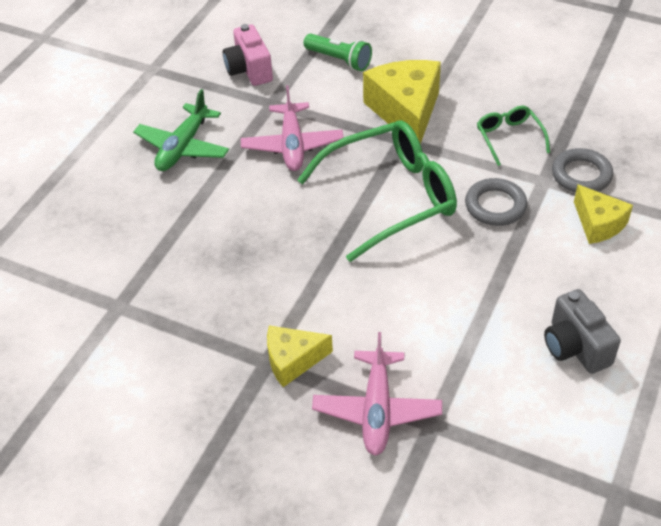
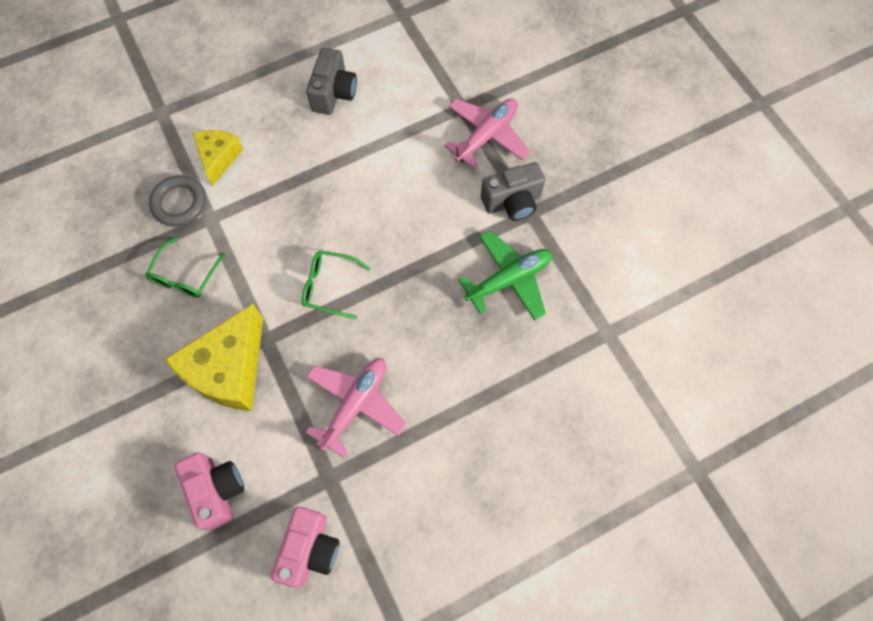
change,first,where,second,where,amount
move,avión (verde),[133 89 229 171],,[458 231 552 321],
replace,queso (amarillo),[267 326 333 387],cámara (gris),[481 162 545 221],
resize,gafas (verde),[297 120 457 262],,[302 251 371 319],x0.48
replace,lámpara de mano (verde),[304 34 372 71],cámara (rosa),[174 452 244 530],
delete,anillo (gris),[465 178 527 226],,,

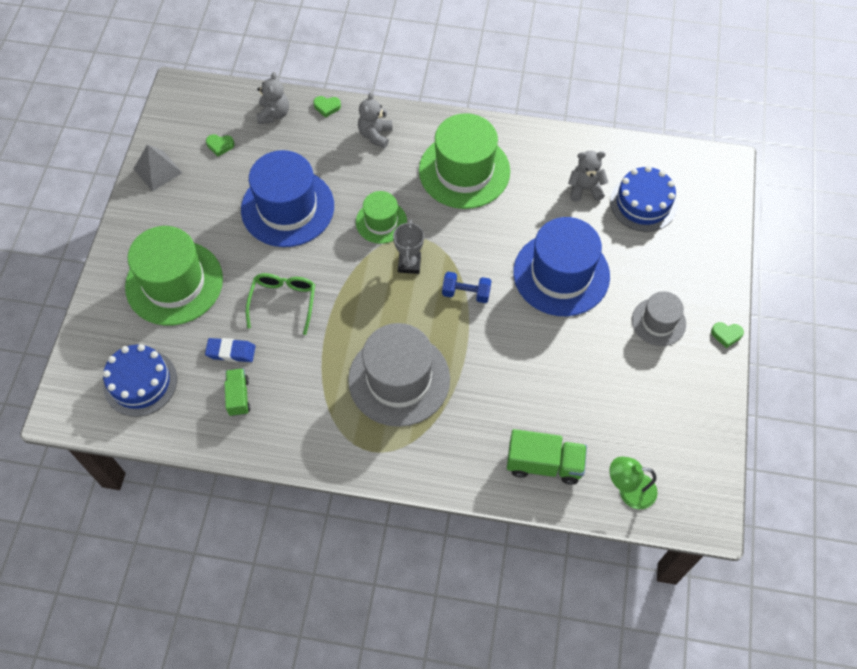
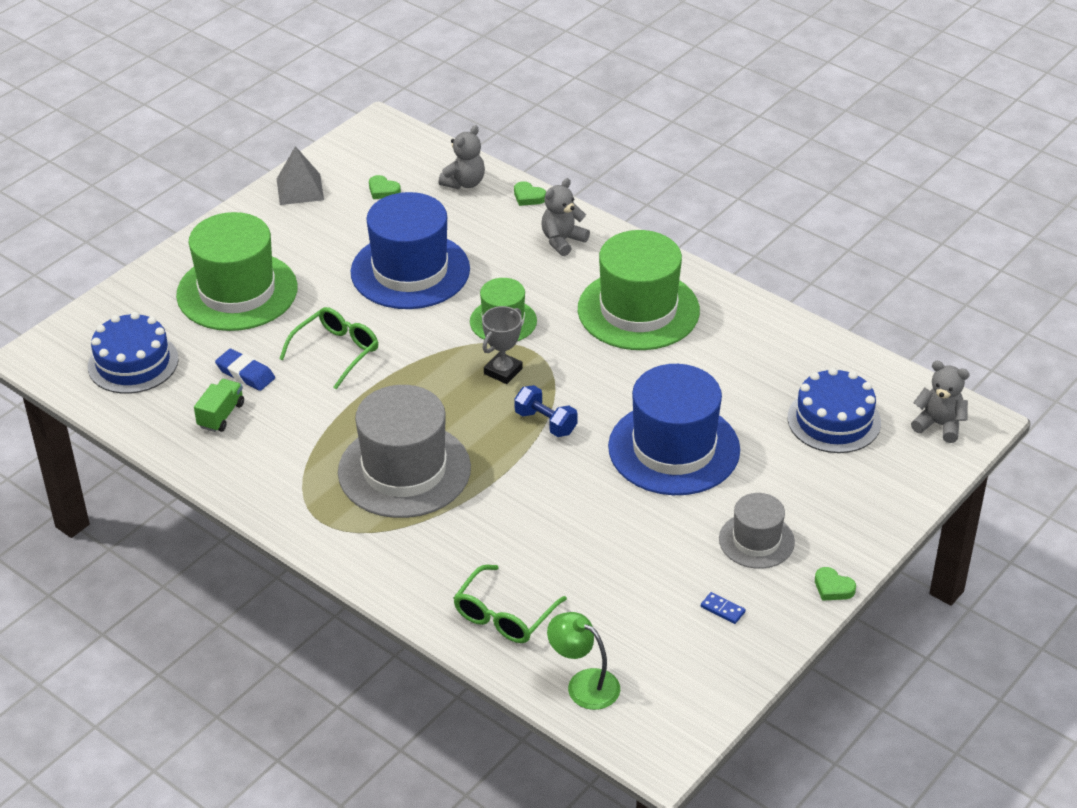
change,first,where,second,where,amount
replace,camión (verde),[507 429 587 485],gafas (verde),[454 565 567 643],
move,osito (gris),[568 151 608 202],,[911 361 970 443],
insert,,,ficha de dominó (azul),[701 592 746 624],

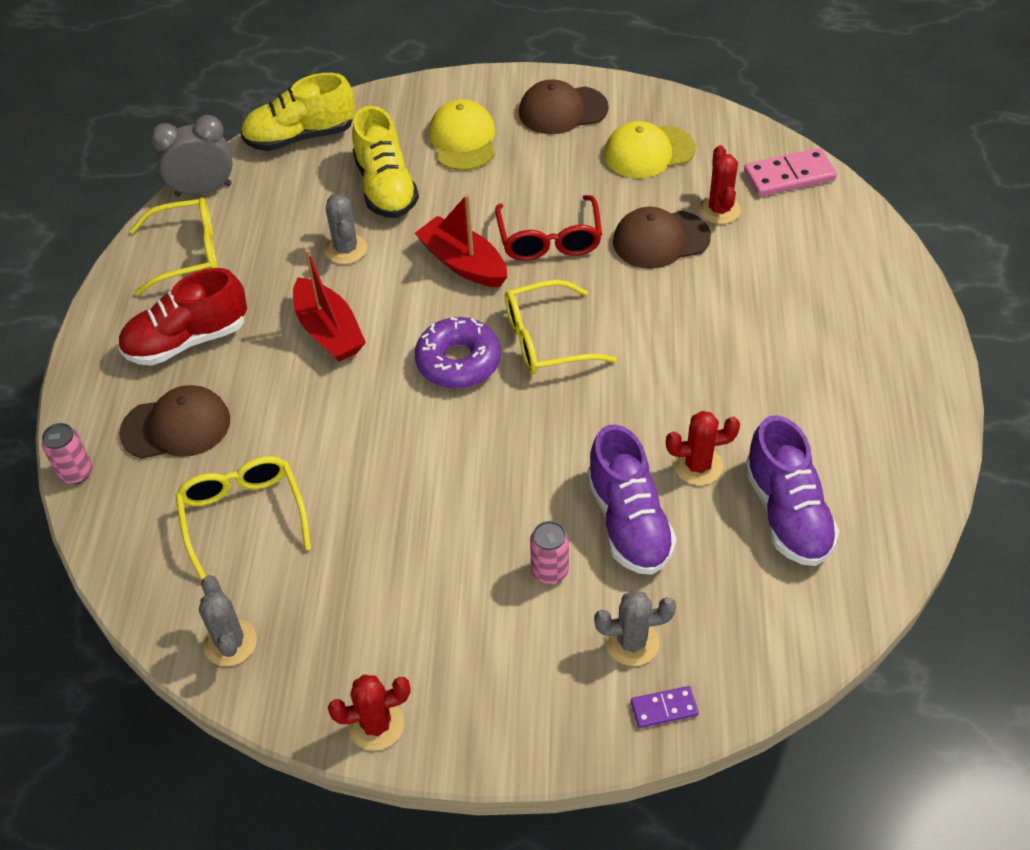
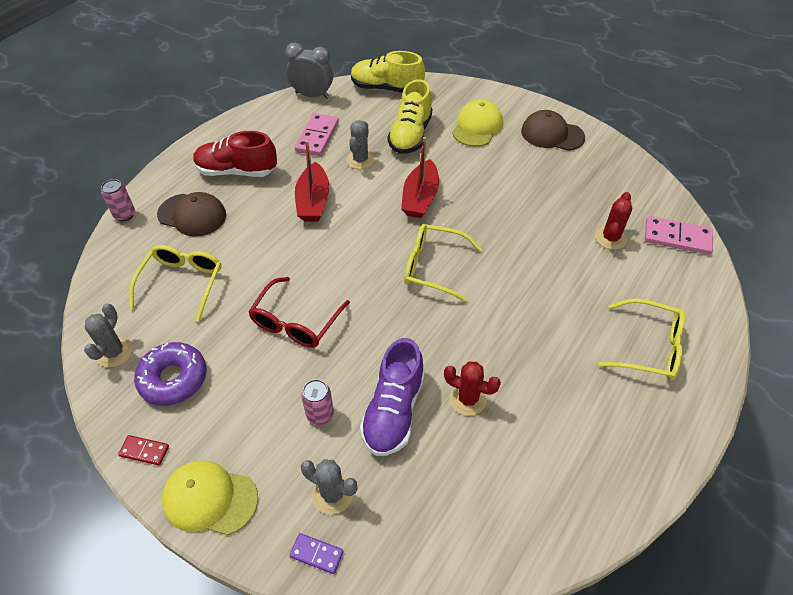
change,first,where,second,where,amount
move,gafas (amarillo),[129 198 218 295],,[598 298 685 380],
replace,cactus (rojo),[328 674 411 751],ficha de dominó (rojo),[118 435 169 466],
rotate,barco (rojo),[415 194 507 287],,[401 137 439 218],150 degrees counterclockwise
move,rosquilla (morado),[415 317 501 389],,[134 342 206 406],
move,gafas (rojo),[495 195 602 261],,[248 277 350 348],
move,gorra (amarillo),[604 121 695 178],,[162 461 258 535],
delete,gorra (marrón),[613 207 711 269],,,
delete,zapato (morado),[745 415 839 566],,,
insert,,,ficha de dominó (rosa),[295 113 339 156],

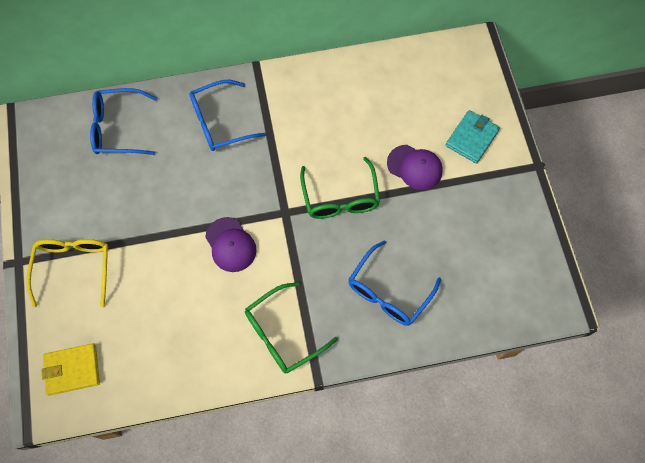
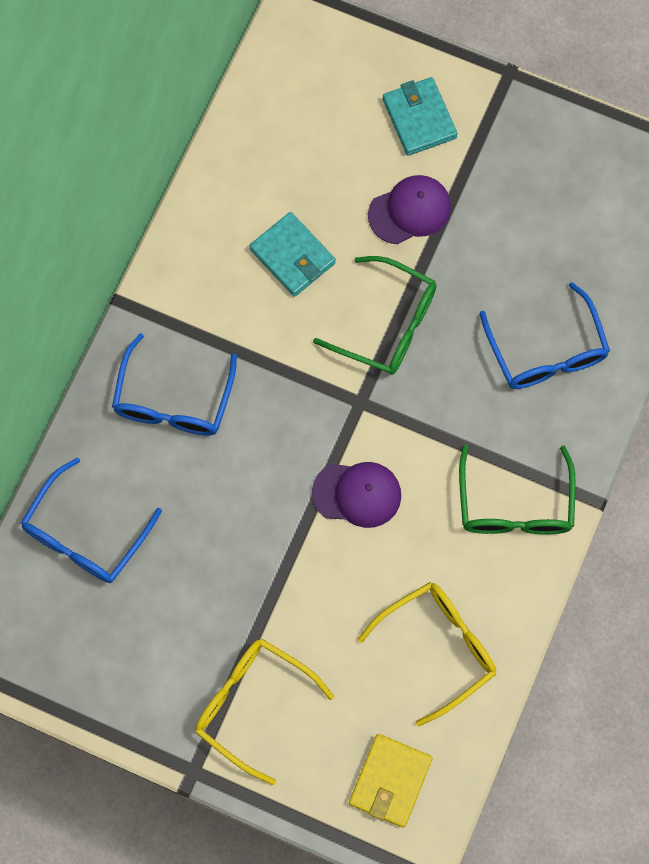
change,first,where,second,where,amount
insert,,,cartera (turquesa),[249 212 336 297],
insert,,,gafas (amarillo),[358 582 496 726],

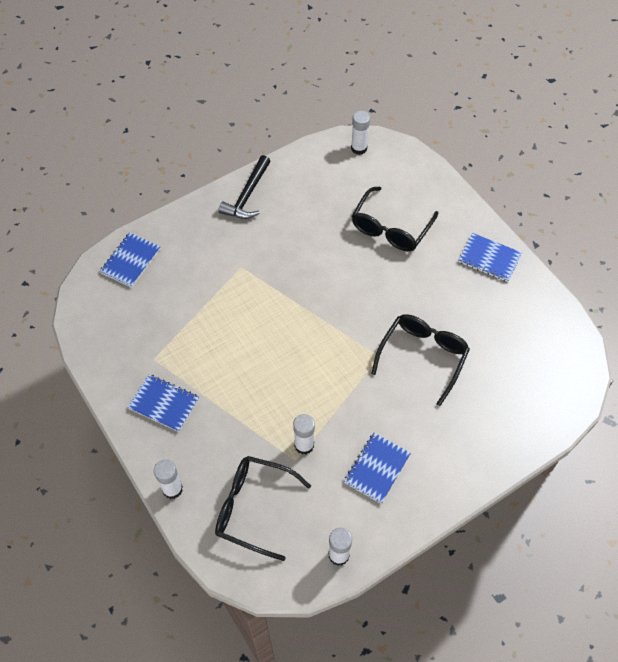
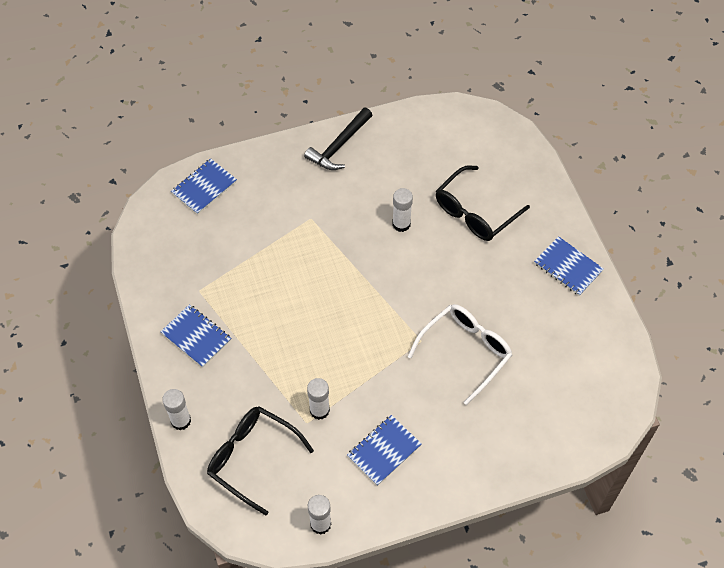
change,first,where,second,where,amount
move,barra de pegamento (blanco),[351 111 370 155],,[392 188 413 232],
recolor,gafas (negro),[371 314 470 406],gafas (blanco),[408 304 512 405],

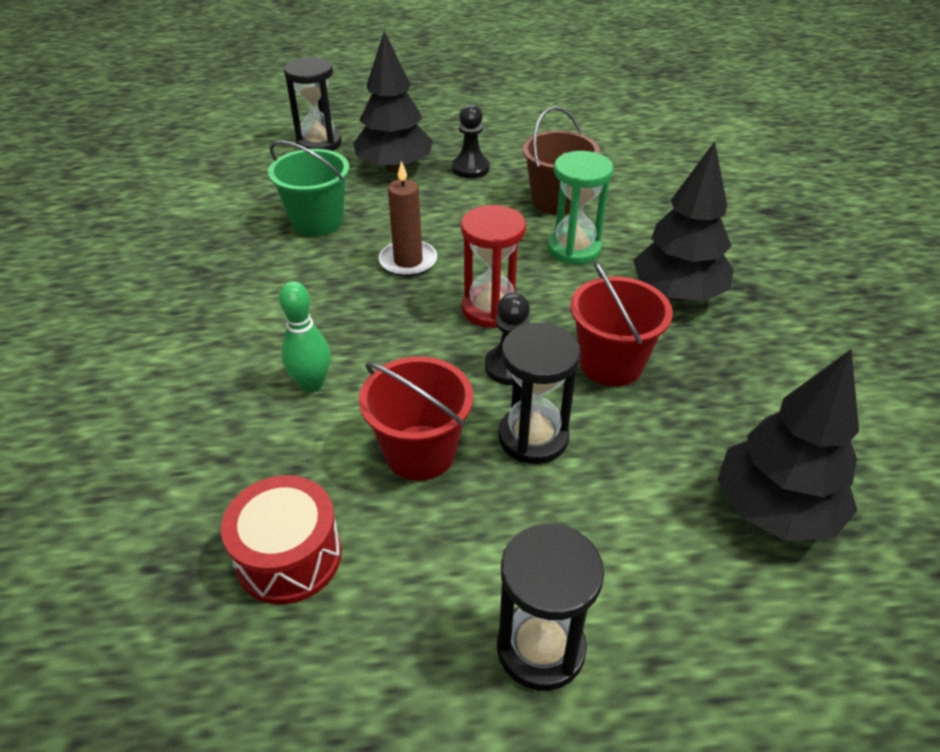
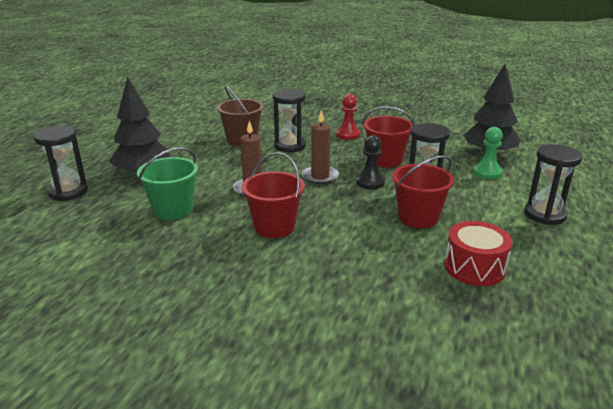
change,first,where,second,where,amount
delete,bolo (verde),[279 281 331 392],,,
delete,peón (negro),[452 104 490 178],,,
replace,reloj de arena (rojo),[461 205 526 328],vela (marrón),[302 110 339 184],
recolor,reloj de arena (verde),[547 151 614 264],reloj de arena (negro),[273 89 306 152],
replace,árbol (negro),[633 141 734 301],peón (rojo),[336 94 360 140],
insert,,,balde (rojo),[242 152 305 238],
insert,,,peón (verde),[473 127 503 179],

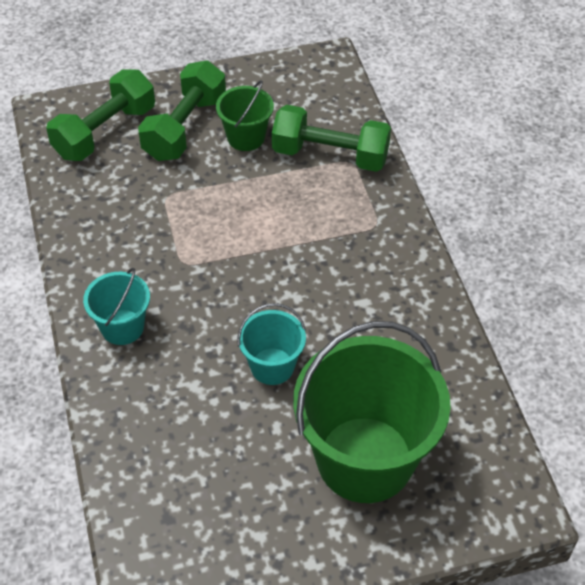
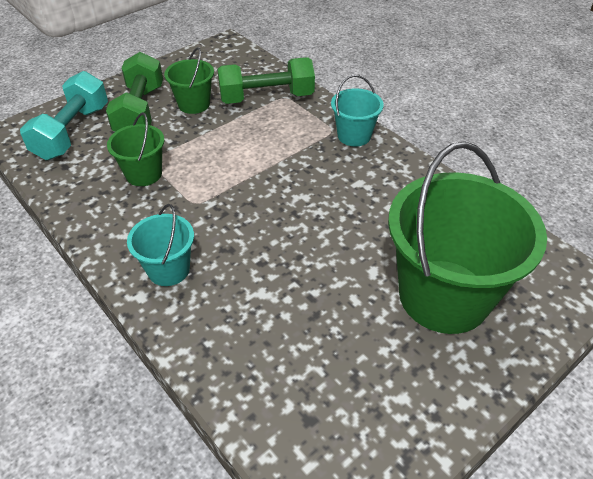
change,first,where,second,where,amount
recolor,mancuerna (verde),[46 70 155 161],mancuerna (turquesa),[20 71 108 160],
move,balde (turquesa),[237 303 306 385],,[331 75 384 146],
insert,,,balde (verde),[107 112 164 186],

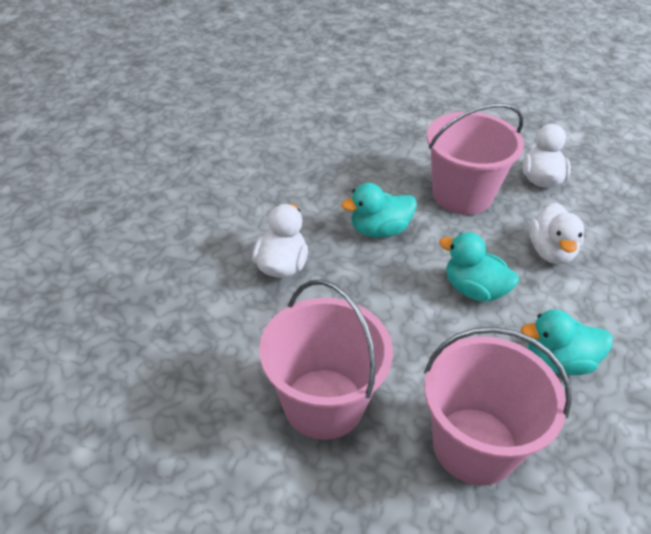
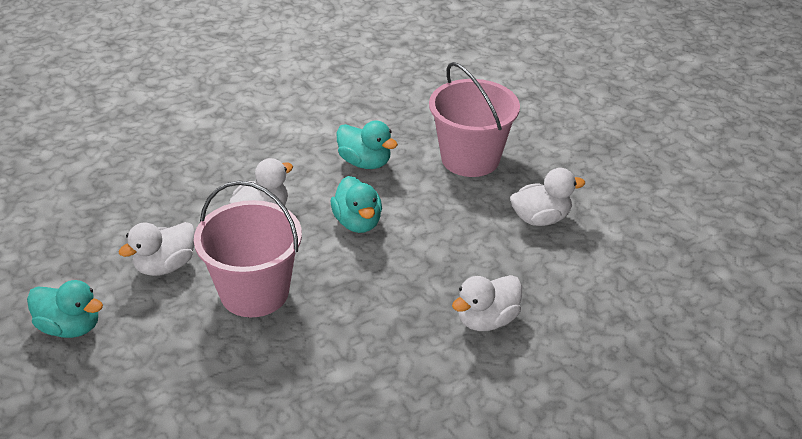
change,first,where,second,where,amount
replace,balde (rosa),[259 279 393 440],pato (blanco),[510 168 585 226],
move,pato (turquesa),[341 183 417 238],,[27 280 103 338],

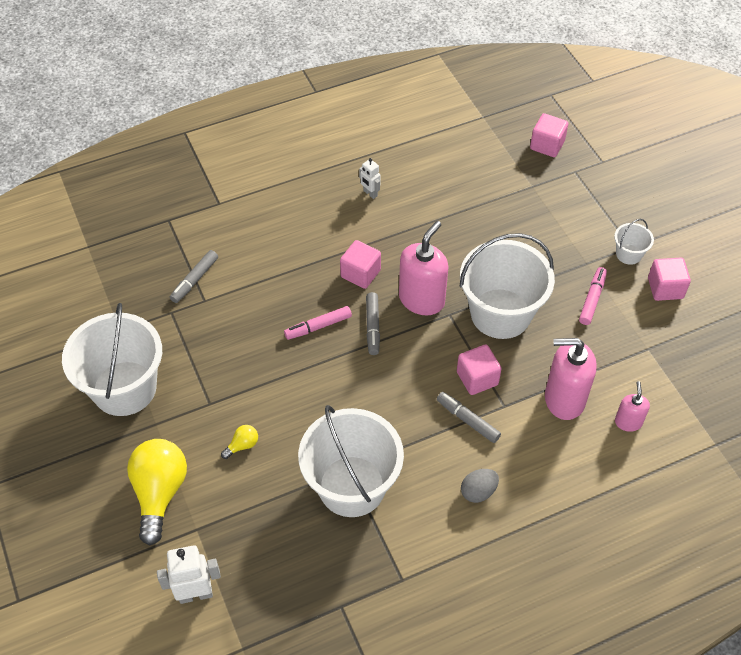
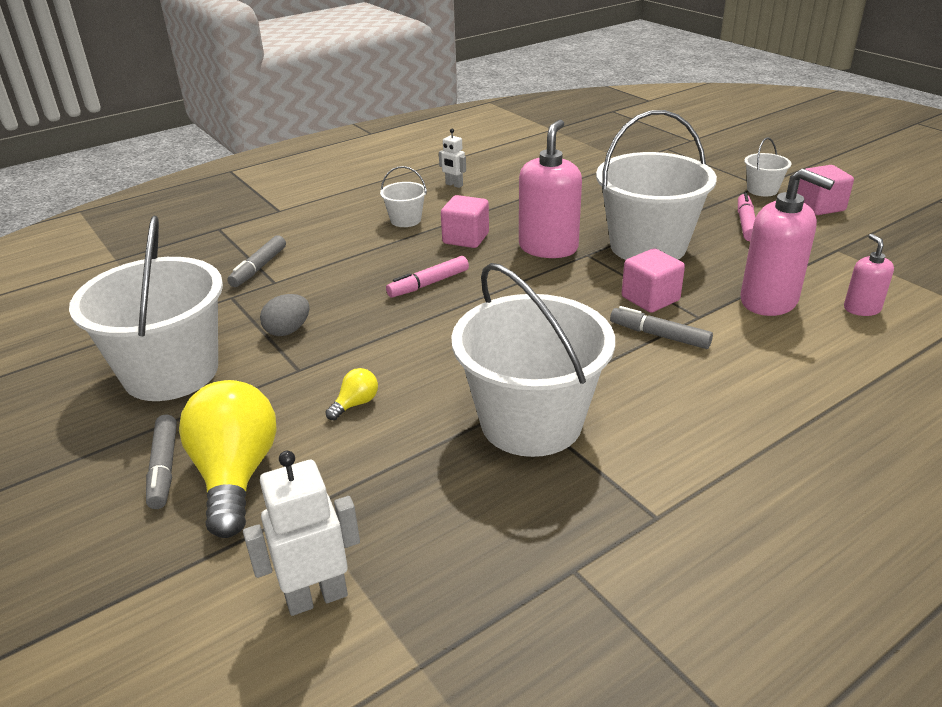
change,first,where,second,where,amount
move,rotulador (gris),[366 292 380 355],,[146 415 177 509],
move,huevo (gris),[461 469 499 503],,[260 294 310 336],
delete,cubo (rosa),[530 113 568 157],,,
rotate,dispensador de jabón (rosa),[545 338 597 420],,[740 169 835 316],135 degrees counterclockwise
insert,,,balde (blanco),[380 166 427 227],

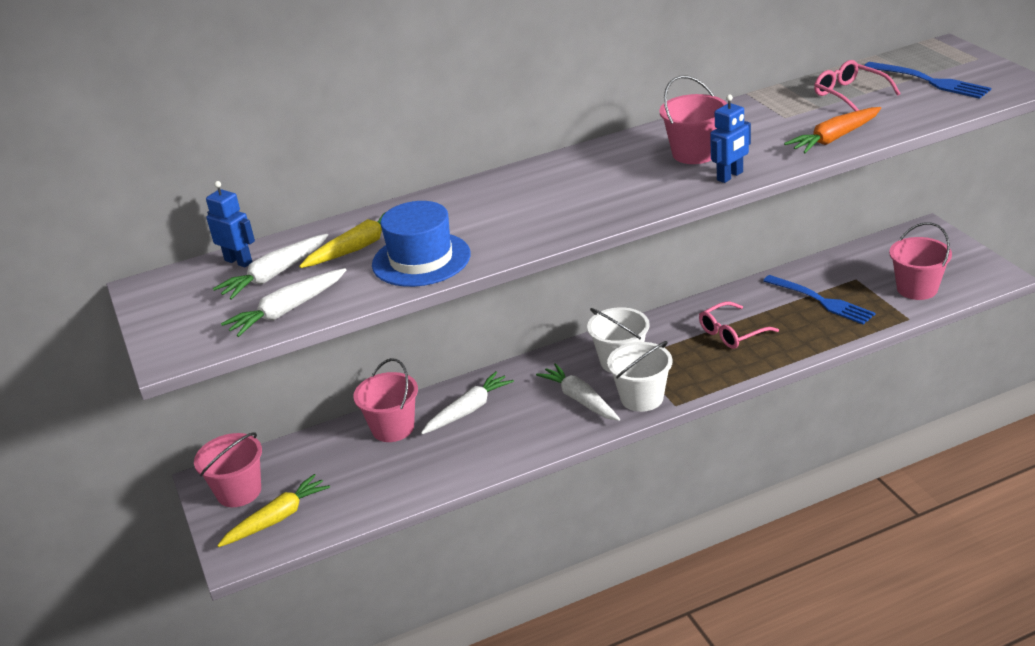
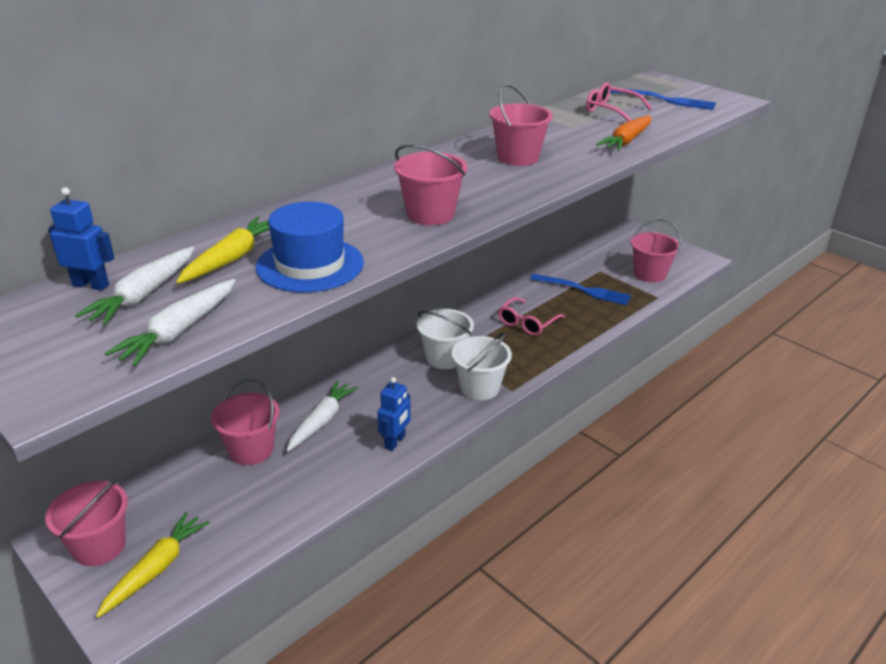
change,first,where,second,where,amount
delete,zanahoria (blanco),[536 363 620 421],,,
move,robot (azul),[710 94 751 183],,[377 377 411 451],
insert,,,balde (rosa),[394 144 467 225],

